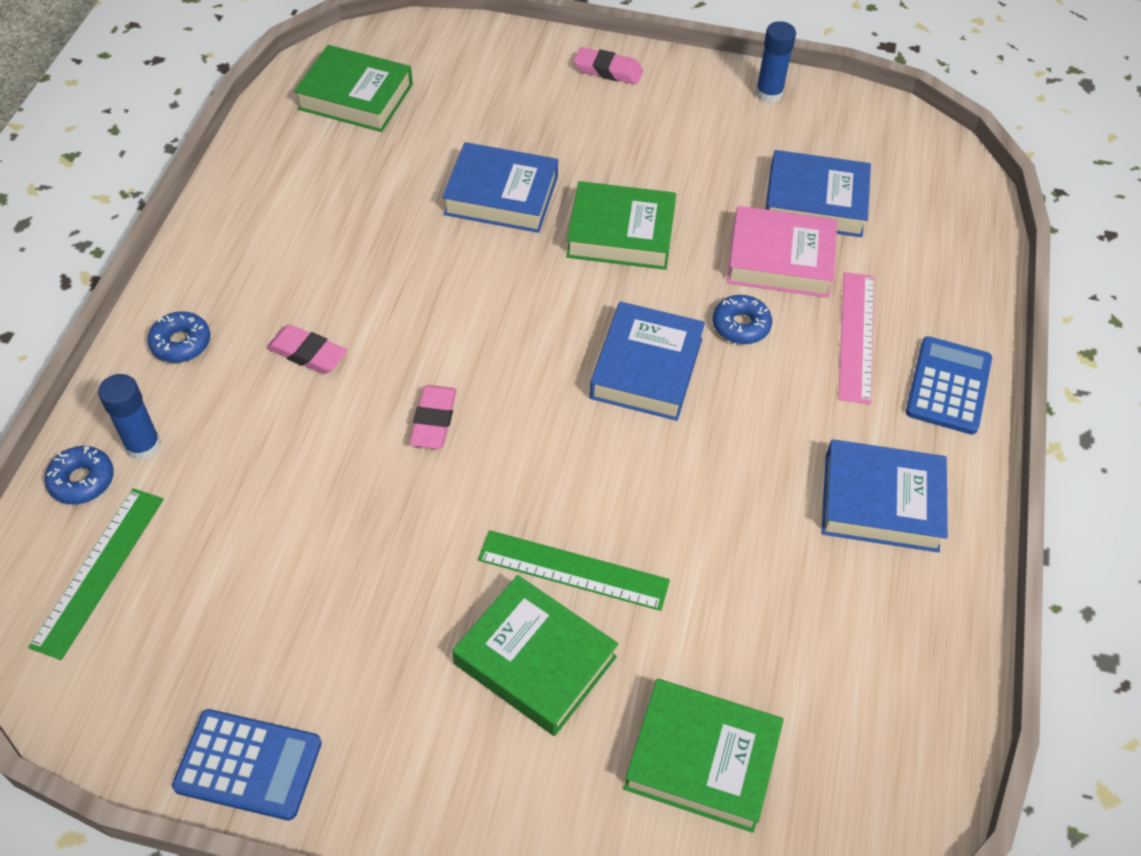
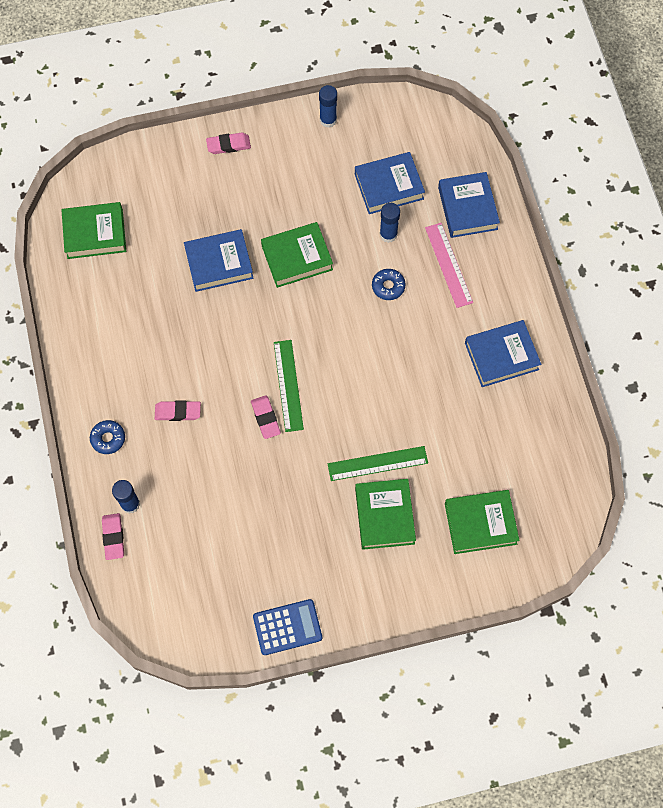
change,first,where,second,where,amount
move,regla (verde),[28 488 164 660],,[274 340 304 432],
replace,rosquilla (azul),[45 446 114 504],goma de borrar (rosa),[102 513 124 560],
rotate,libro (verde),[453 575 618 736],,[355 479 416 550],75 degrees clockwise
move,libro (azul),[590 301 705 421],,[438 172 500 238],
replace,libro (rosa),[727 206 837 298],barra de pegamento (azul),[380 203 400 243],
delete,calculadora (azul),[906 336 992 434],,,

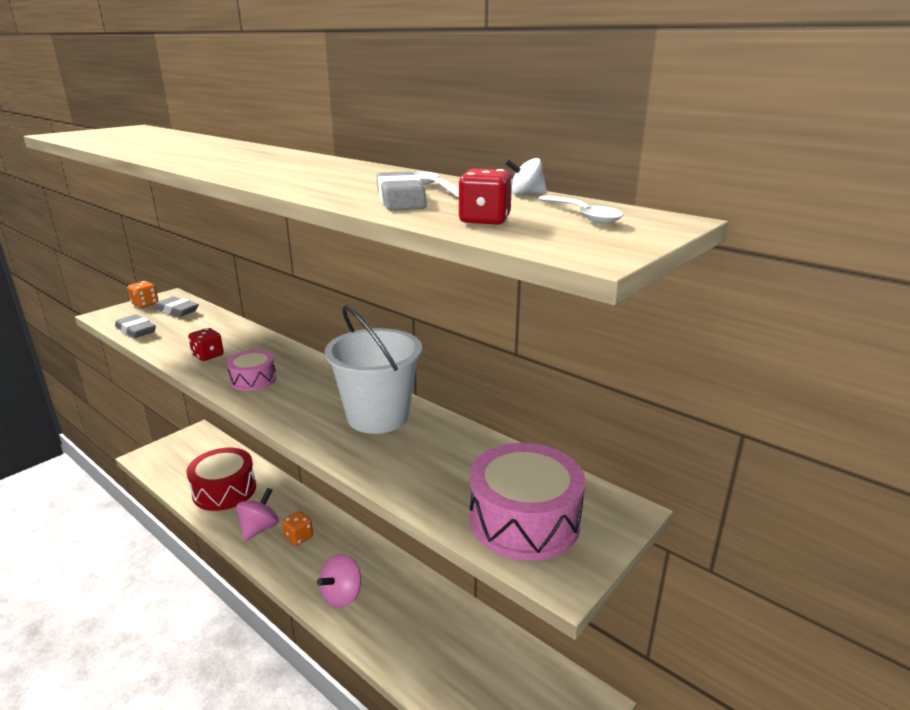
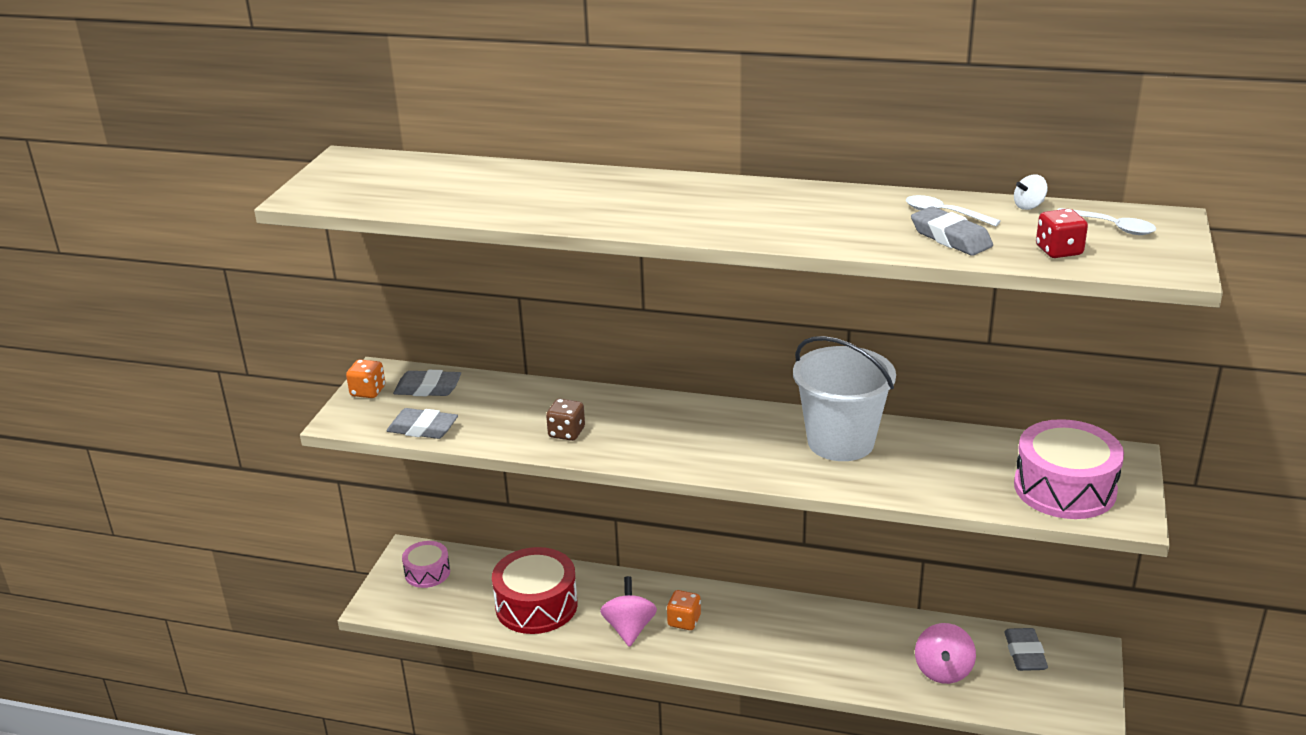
change,first,where,second,where,amount
recolor,dado (rojo),[188 328 224 361],dado (marrón),[546 399 585 441],
move,tambor (rosa),[227 350 276 391],,[402 541 450 588],
move,peonza (rosa),[317 554 361 608],,[915 623 976 684],
insert,,,goma de borrar (gris),[1004 628 1048 671],

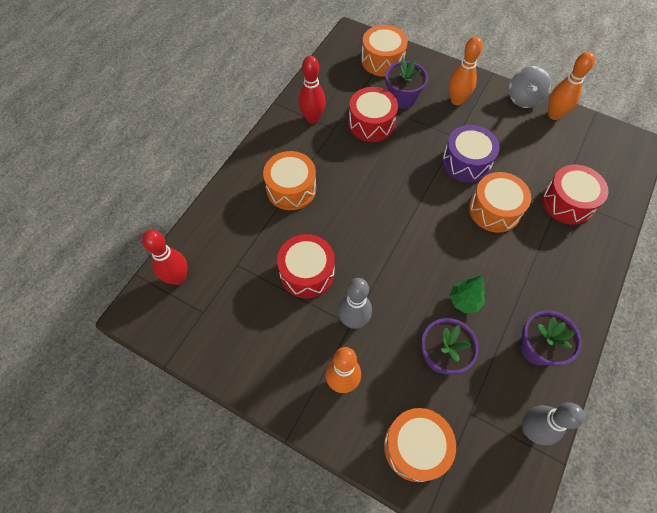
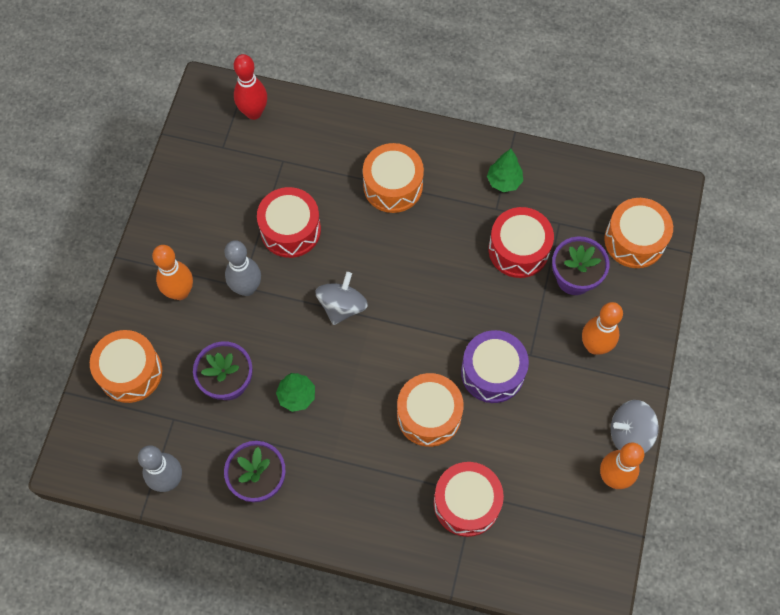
change,first,where,second,where,amount
replace,bolo (rojo),[299 56 326 124],árbol (verde),[487 149 523 192],
insert,,,peonza (gris),[315 272 368 325],

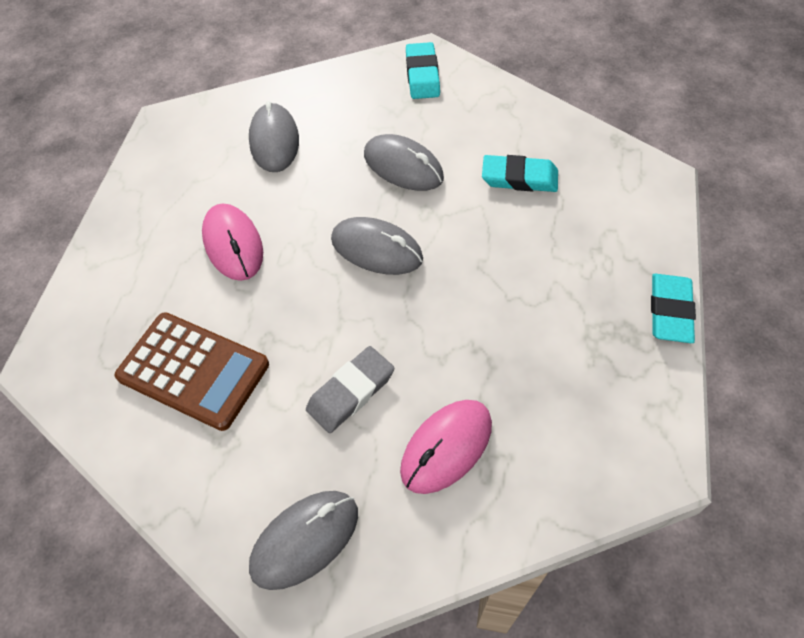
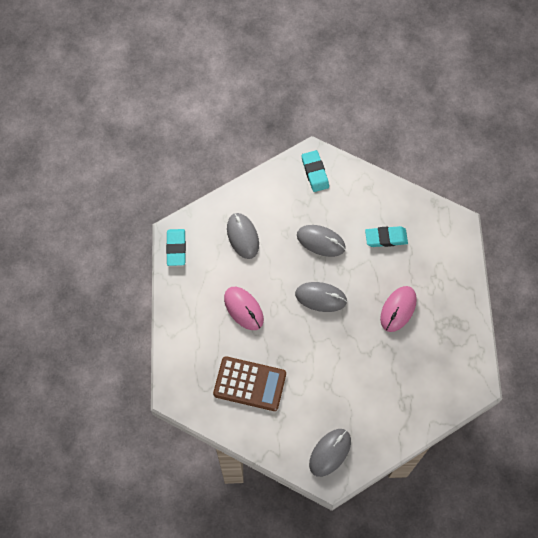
change,first,where,second,where,amount
delete,goma de borrar (gris),[306 346 395 433],,,
move,ratón (rosa),[400 400 492 494],,[380 286 417 332],
move,goma de borrar (turquesa),[651 274 696 343],,[166 229 186 266],

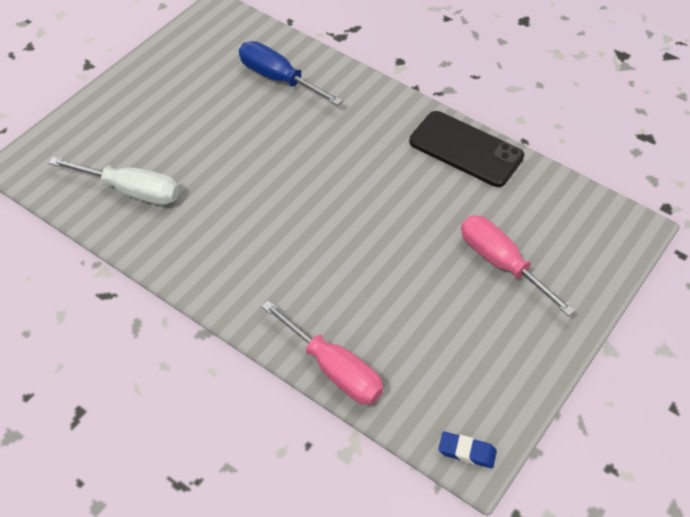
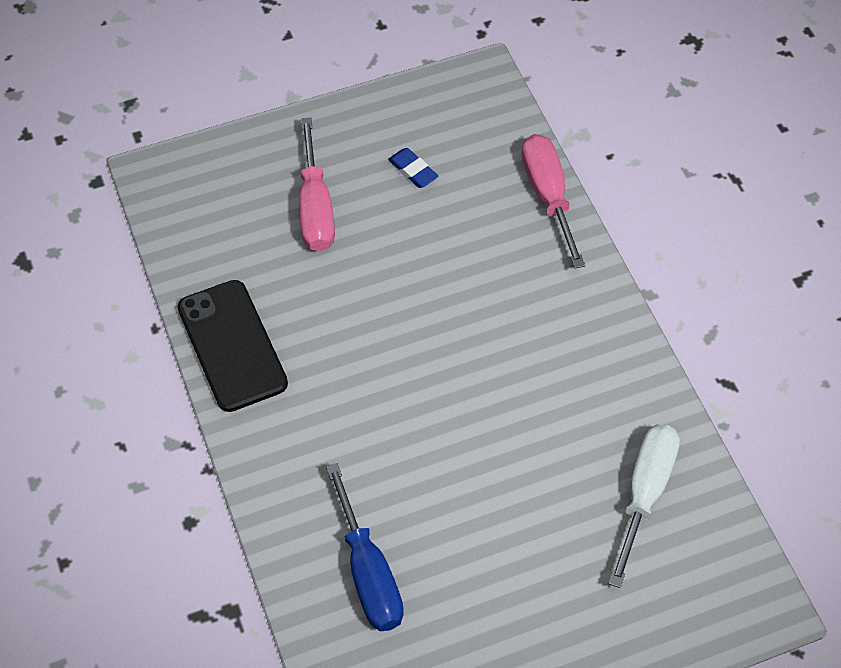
change,first,where,second,where,amount
rotate,destornillador (blanco),[48 157 179 205],,[609 424 680 588],60 degrees clockwise
move,goma de borrar (azul),[438 431 497 469],,[388 148 438 188],

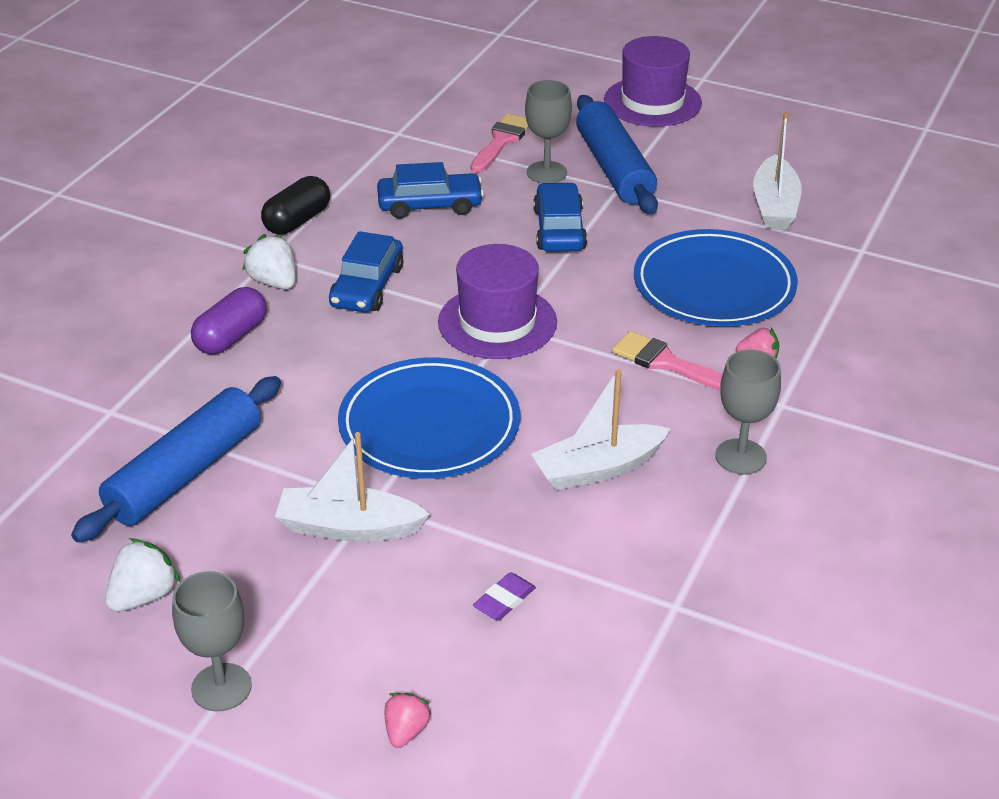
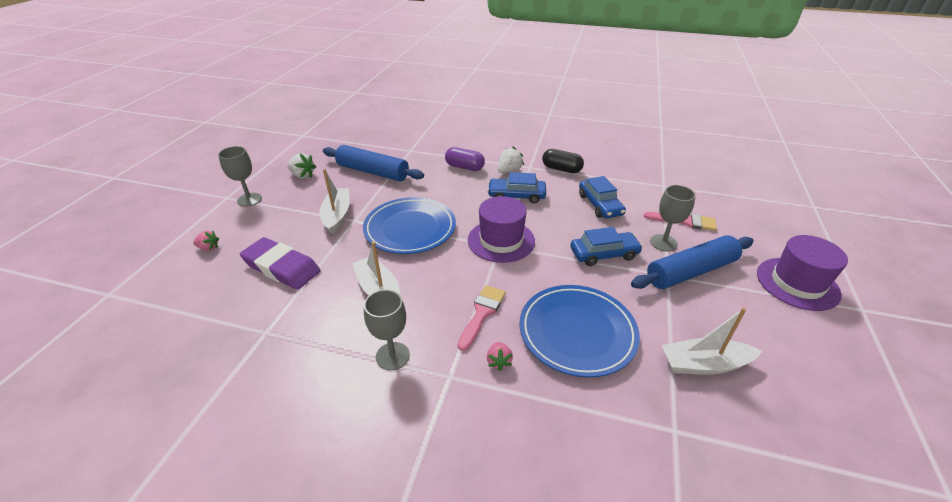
change,first,where,second,where,amount
resize,goma de borrar (morado),[473 572 536 621],,[240 237 321 290],x2.32

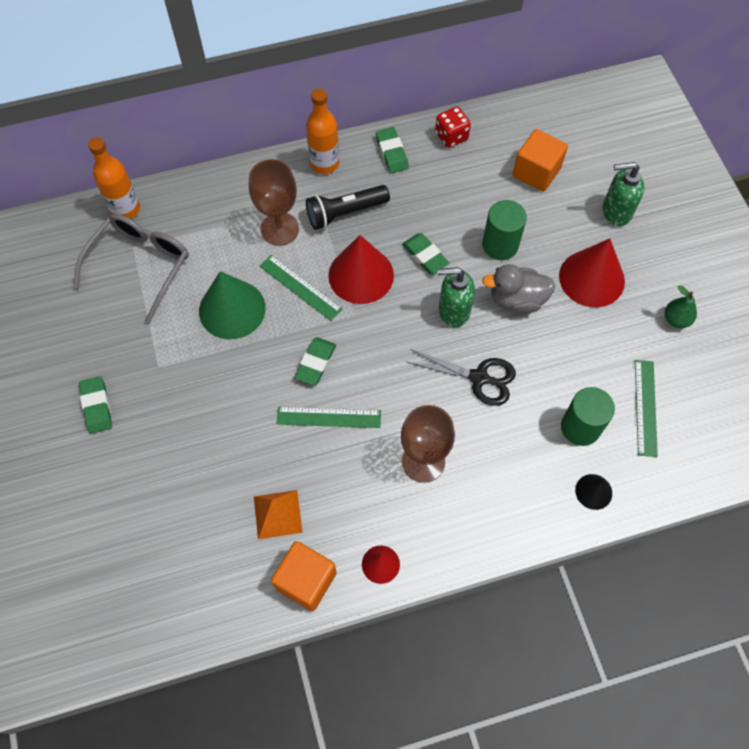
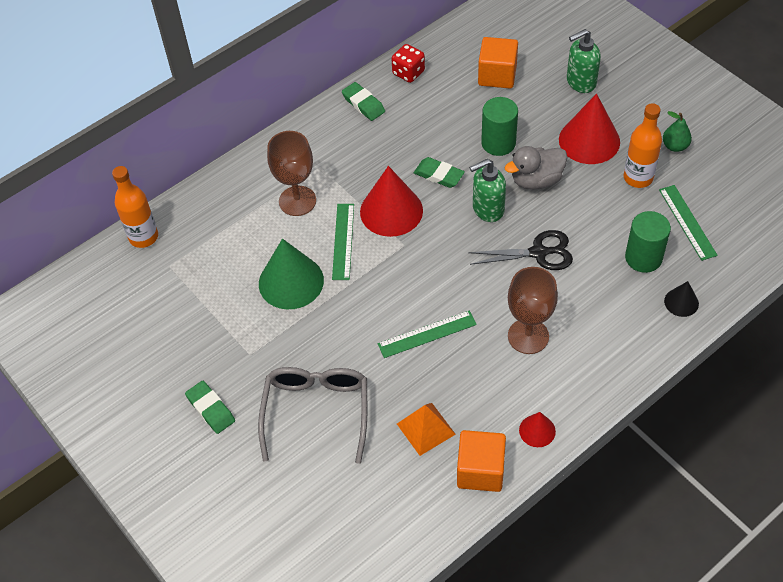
change,first,where,second,where,amount
move,gafas (gris),[73 214 189 323],,[258 367 367 464],
rotate,regla (verde),[259 255 343 321],,[332 204 354 280],75 degrees clockwise
delete,goma de borrar (verde),[295 337 336 386],,,
move,botella (naranja),[306 89 339 174],,[624 103 662 188],
delete,lámpara de mano (negro),[306 185 390 230],,,

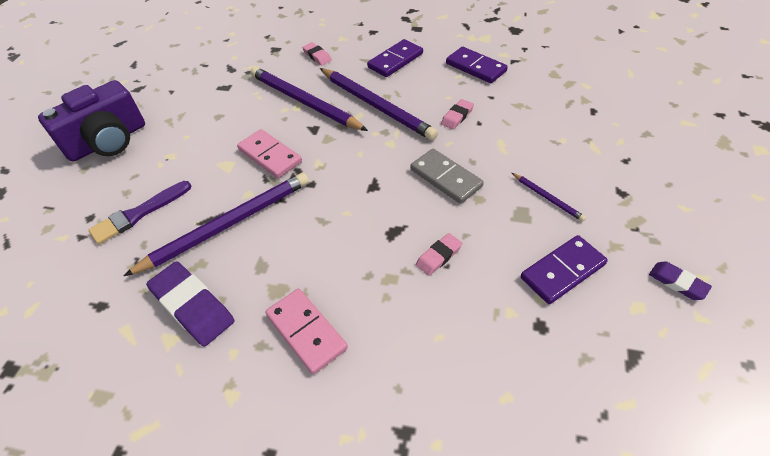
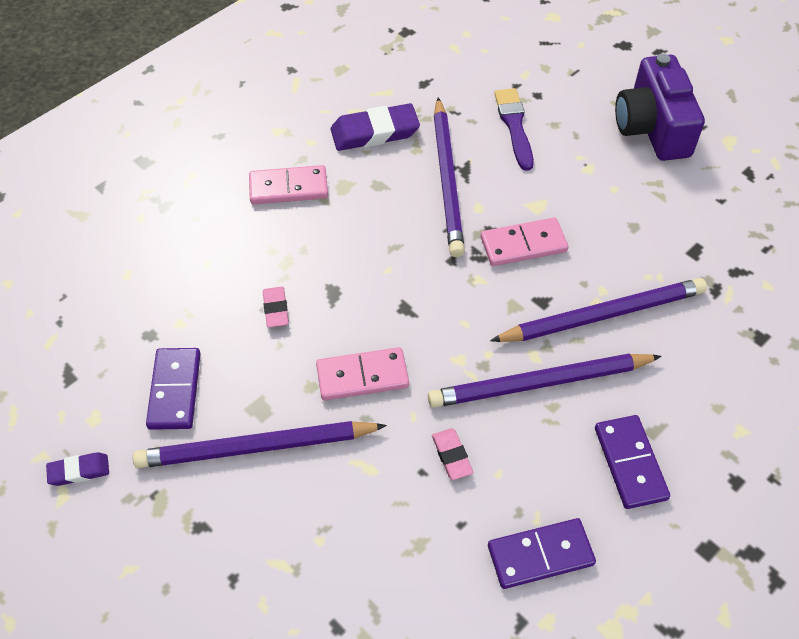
change,first,where,second,where,amount
delete,goma de borrar (rosa),[302 42 332 65],,,
recolor,ficha de dominó (gris),[411 149 484 204],ficha de dominó (rosa),[316 347 409 401],
resize,lápiz (morado),[512 173 586 222],,[133 421 387 468],x2.24

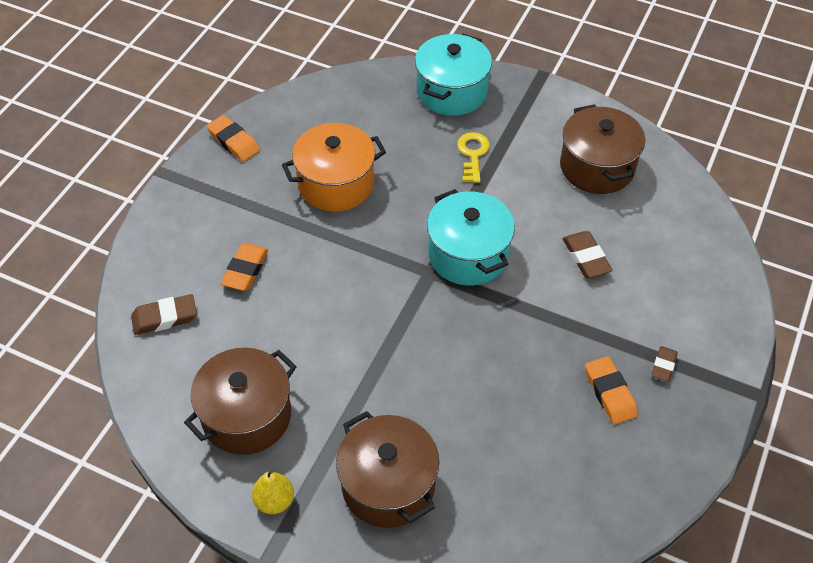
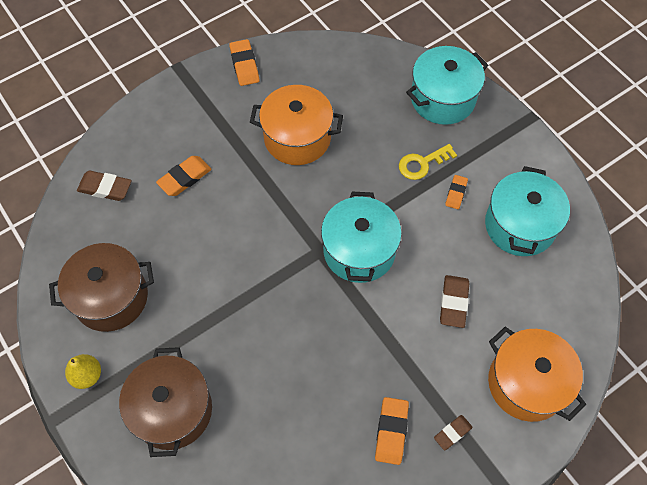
change,first,where,second,where,amount
rotate,llave (amarillo),[457 132 490 183],,[399 144 457 180],150 degrees counterclockwise
recolor,olla (marrón),[560 104 645 194],olla (turquesa),[485 166 570 256],
insert,,,goma de borrar (naranja),[445 175 468 209],
insert,,,olla (naranja),[488 327 586 422],

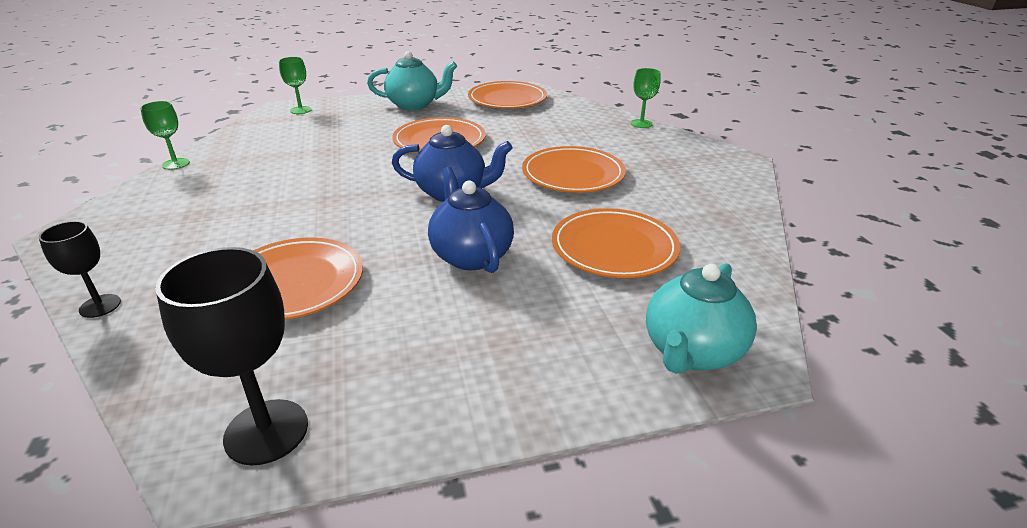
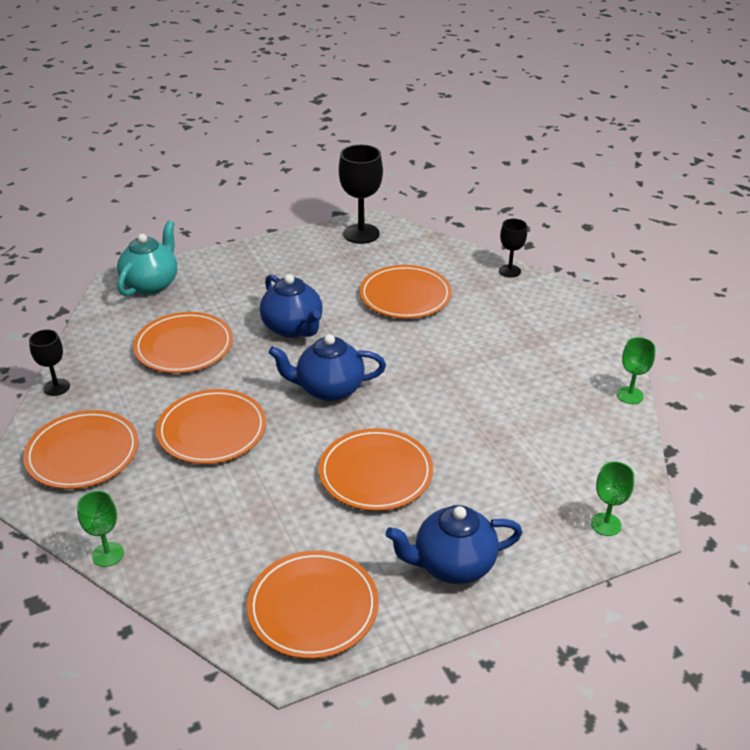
change,first,where,second,where,amount
recolor,tetera (turquesa),[367 51 457 110],tetera (azul),[385 505 523 584],
insert,,,plato (naranja),[23 410 138 489],
insert,,,copa (negro),[29 329 70 396],

